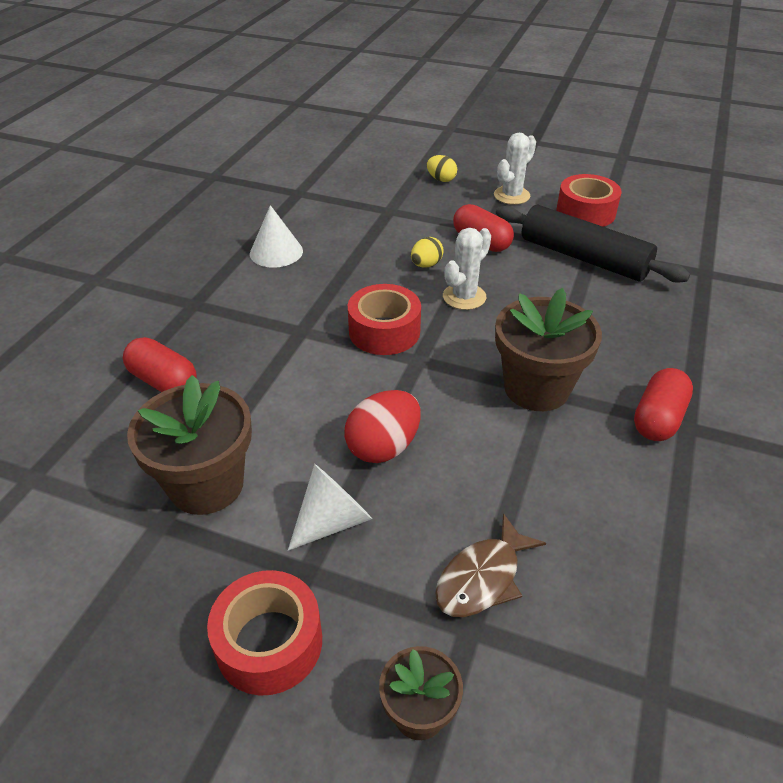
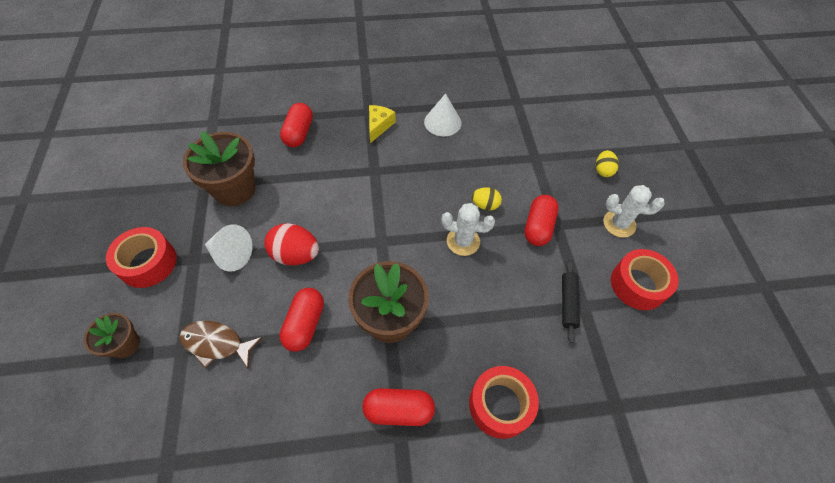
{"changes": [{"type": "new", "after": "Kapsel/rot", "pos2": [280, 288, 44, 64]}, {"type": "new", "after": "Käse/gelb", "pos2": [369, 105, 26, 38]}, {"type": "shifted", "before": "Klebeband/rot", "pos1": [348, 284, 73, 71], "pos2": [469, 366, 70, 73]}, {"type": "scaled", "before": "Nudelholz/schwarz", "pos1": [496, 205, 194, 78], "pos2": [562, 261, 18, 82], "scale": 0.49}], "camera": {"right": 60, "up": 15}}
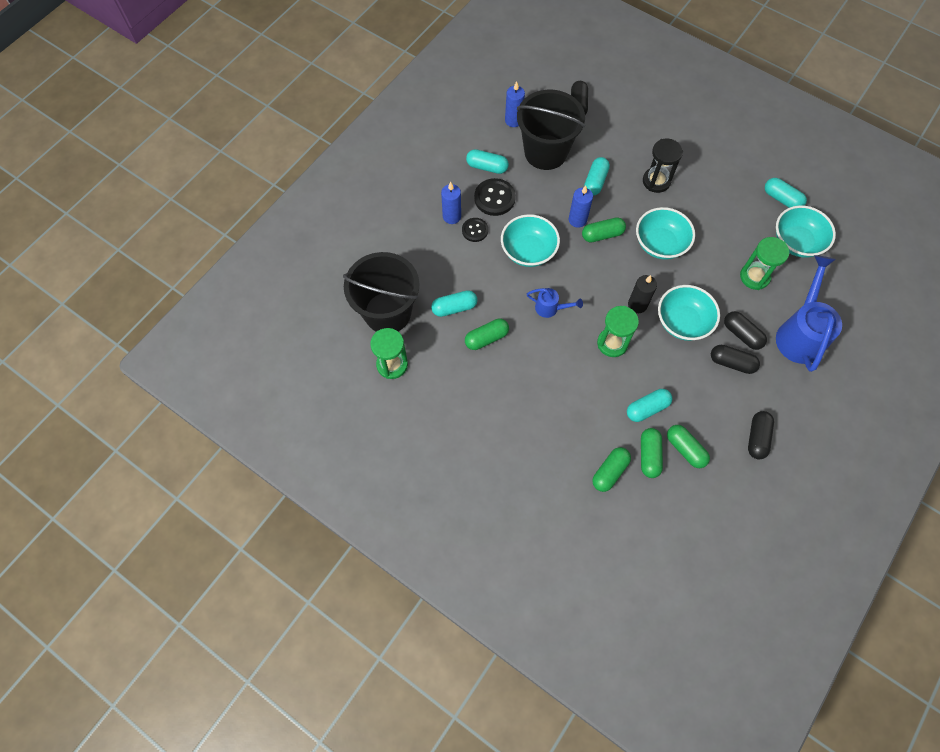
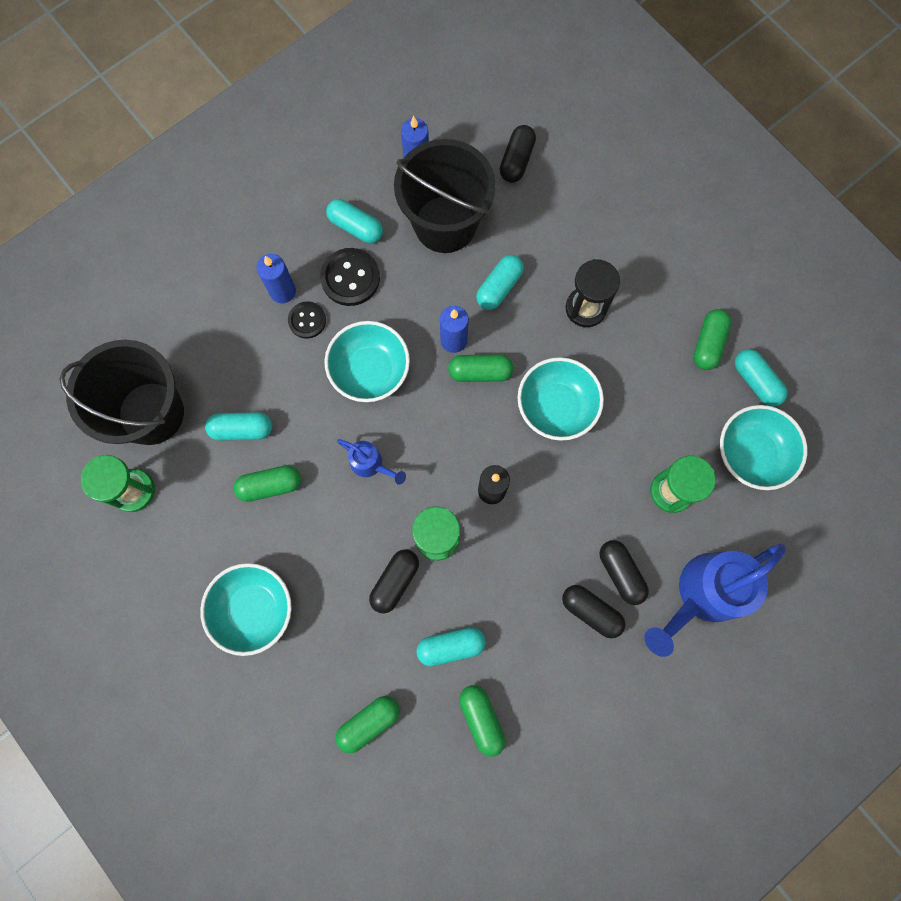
{"changes": [{"type": "shifted", "before": "Kapsel/grün", "pos1": [641, 428, 22, 50], "pos2": [693, 309, 38, 61]}, {"type": "shifted", "before": "Schüssel/türkis", "pos1": [658, 285, 62, 56], "pos2": [200, 563, 92, 93]}, {"type": "shifted", "before": "Kapsel/schwarz", "pos1": [748, 411, 26, 48], "pos2": [369, 549, 50, 65]}, {"type": "rotated", "before": "Gießkanne/blau", "pos1": [776, 255, 66, 117], "pos2": [644, 543, 141, 114], "turn": -150}], "camera": {"right": 15, "up": 10}}
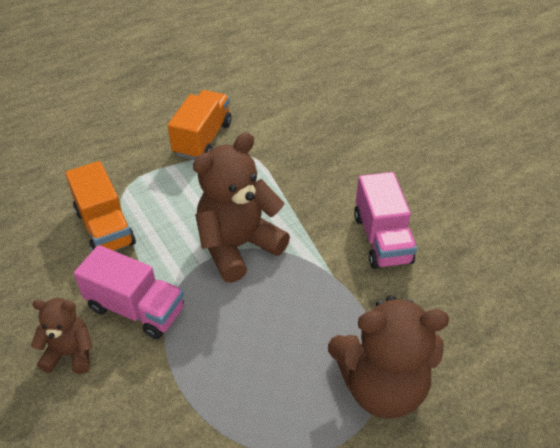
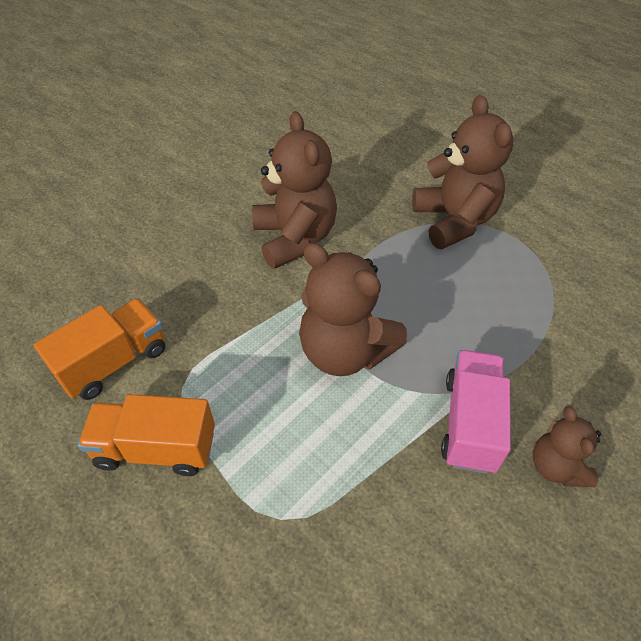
{"changes": [{"type": "shifted", "before": "Lastwagen/orange", "pos1": [65, 161, 71, 90], "pos2": [34, 298, 131, 102]}, {"type": "swapped", "before": "Lastwagen/rosa", "after": "Teddybär/braun", "pos1": [354, 172, 63, 97], "pos2": [252, 111, 85, 158]}], "camera": {"right": -105, "up": 5}}
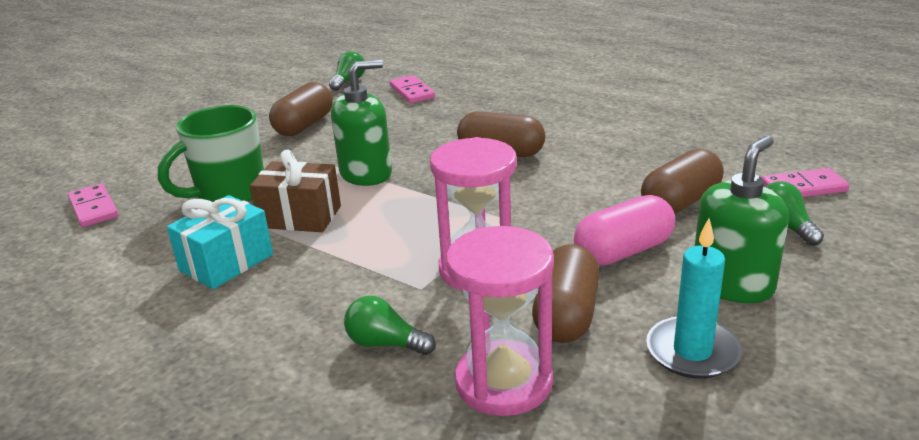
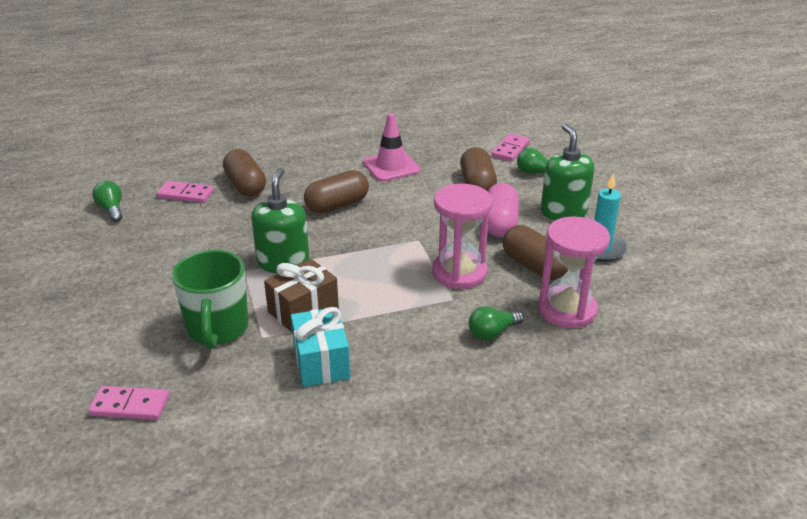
{"changes": [{"type": "new", "after": "Leitkegel/rosa", "pos2": [363, 113, 58, 69]}, {"type": "shifted", "before": "Kapsel/braun", "pos1": [269, 82, 64, 54], "pos2": [223, 149, 43, 47]}], "camera": {"right": -55, "up": 5}}
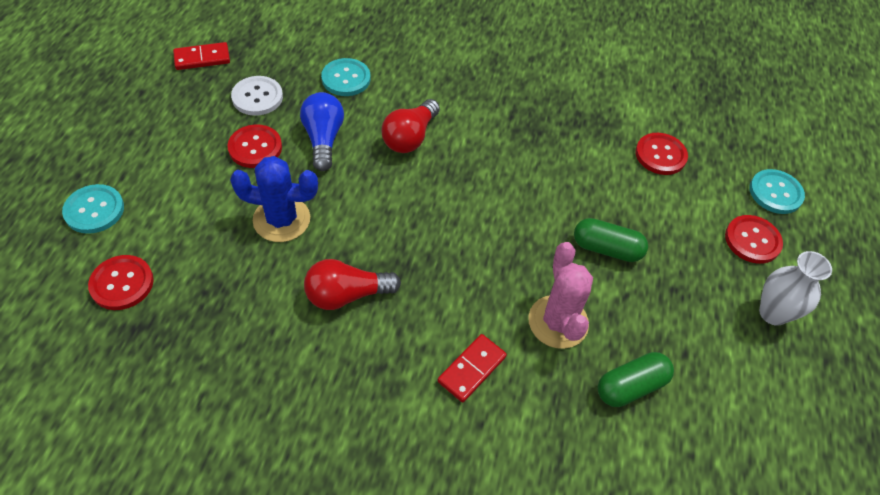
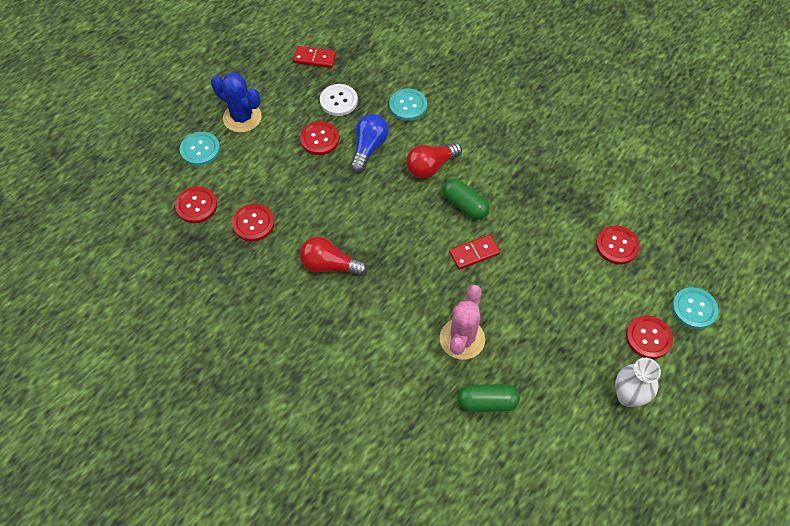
{"changes": [{"type": "new", "after": "Knopf/rot", "pos2": [232, 204, 43, 37]}, {"type": "shifted", "before": "Kaktus/blau", "pos1": [230, 156, 88, 86], "pos2": [211, 73, 51, 60]}, {"type": "shifted", "before": "Dominostein/rot", "pos1": [437, 334, 70, 69], "pos2": [449, 235, 51, 35]}, {"type": "shifted", "before": "Kapsel/grün", "pos1": [574, 218, 74, 44], "pos2": [443, 179, 46, 41]}], "camera": {"right": 30, "up": 5}}
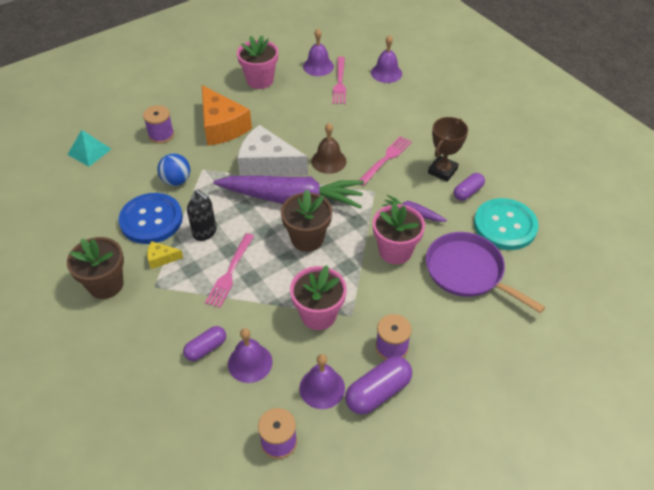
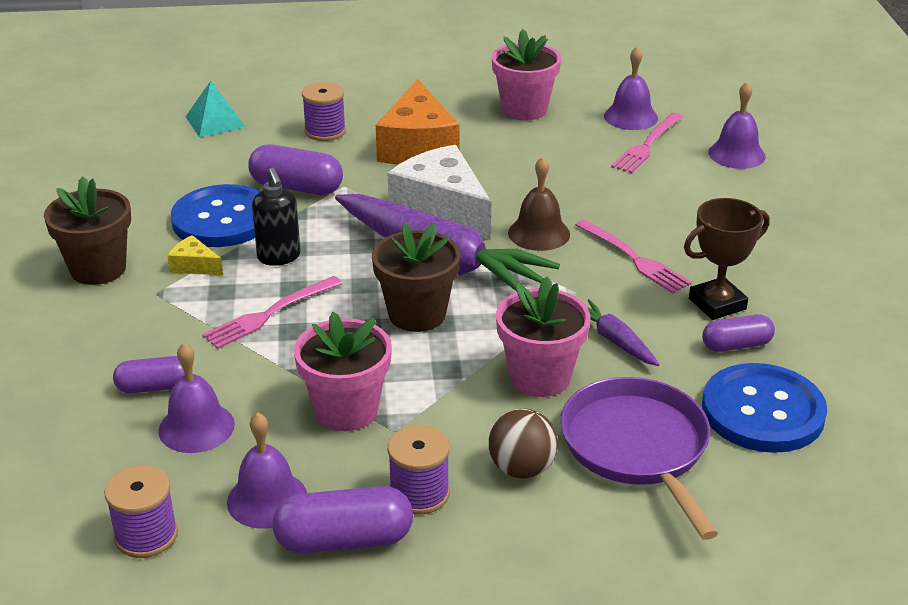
{"changes": [{"type": "new", "after": "Ball/braun", "pos2": [489, 409, 69, 70]}, {"type": "swapped", "before": "Ball/blau", "after": "Kapsel/lila", "pos1": [157, 153, 33, 33], "pos2": [248, 145, 95, 50]}, {"type": "repainted", "before": "Knopf/türkis", "after": "Knopf/blau", "pos1": [474, 198, 65, 52], "pos2": [702, 363, 125, 90]}, {"type": "rotated", "before": "Gabel/rosa", "pos1": [358, 136, 54, 50], "pos2": [575, 219, 116, 74], "turn": 75}], "camera": {"right": 30, "up": -15}}
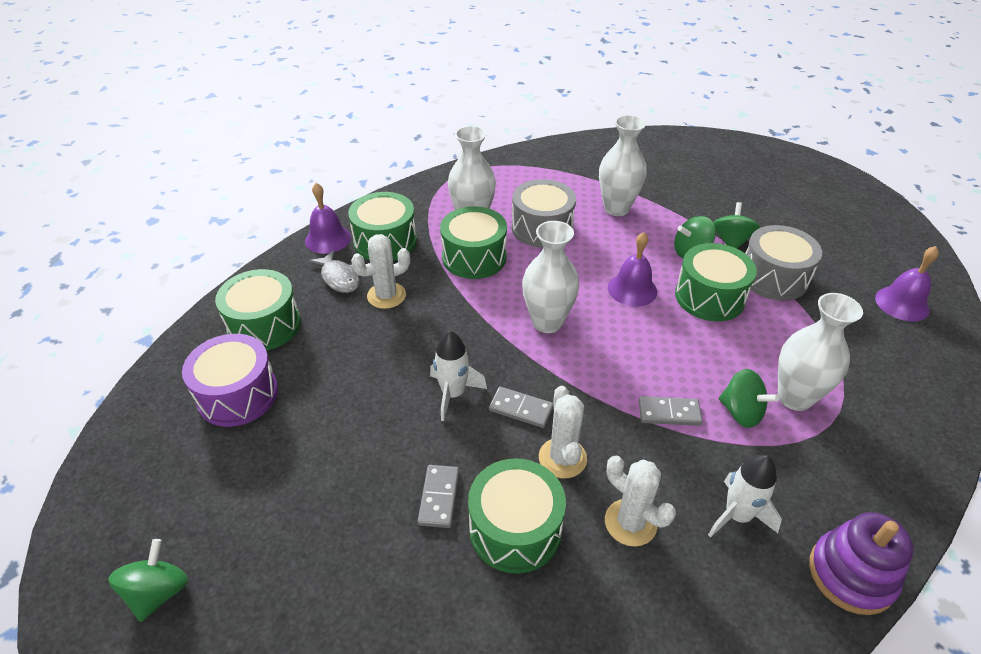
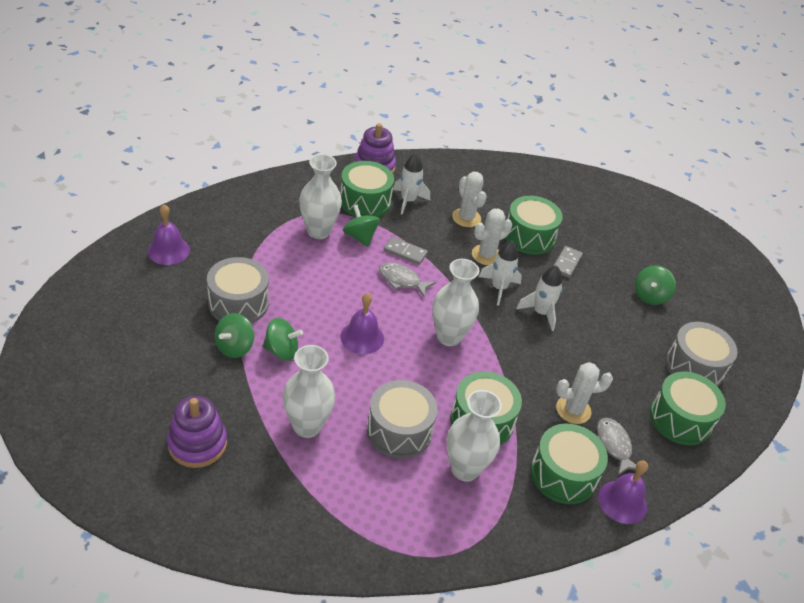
{"changes": [{"type": "new", "after": "Stapelspielzeug/lila", "pos2": [167, 396, 60, 72]}, {"type": "new", "after": "Fisch/grau", "pos2": [379, 263, 57, 34]}, {"type": "shifted", "before": "Kreisel/grün", "pos1": [108, 539, 80, 83], "pos2": [635, 265, 41, 40]}, {"type": "shifted", "before": "Trommel/grün", "pos1": [675, 243, 82, 78], "pos2": [340, 161, 54, 56]}, {"type": "swapped", "before": "Dominostein/grau", "after": "Rakete/weiß", "pos1": [489, 387, 65, 41], "pos2": [479, 240, 43, 66]}, {"type": "repainted", "before": "Trommel/lila", "after": "Trommel/grau", "pos1": [182, 334, 96, 93], "pos2": [666, 322, 72, 65]}, {"type": "rotated", "before": "Kaktus/weiß", "pos1": [539, 385, 48, 93], "pos2": [472, 209, 40, 57], "turn": 45}], "camera": {"right": -165, "up": 0}}
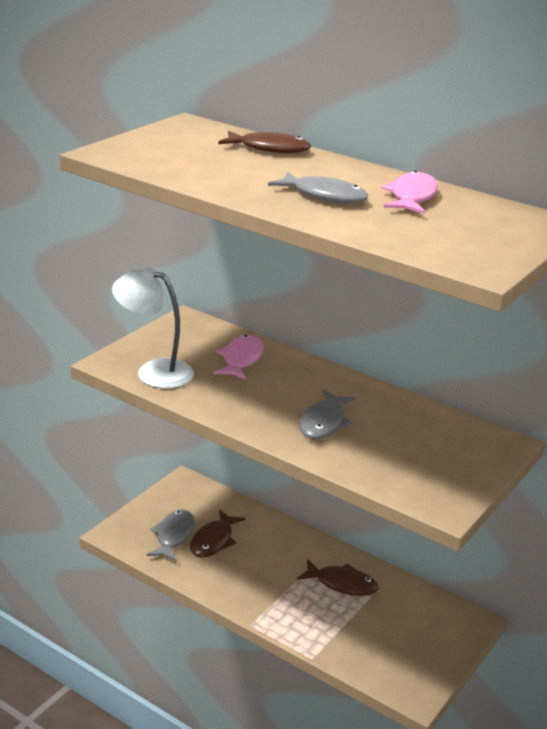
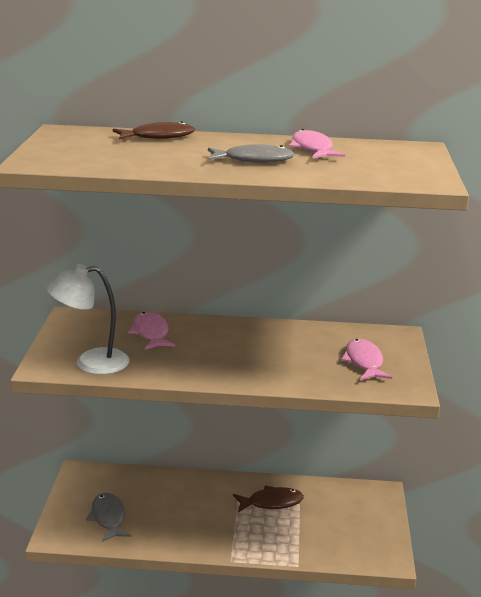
{"changes": [{"type": "gone", "before": "Fisch/braun", "pos1": [190, 509, 55, 49]}, {"type": "gone", "before": "Fisch/grau", "pos1": [299, 390, 56, 49]}, {"type": "new", "after": "Fisch/rosa", "pos2": [341, 338, 51, 42]}], "camera": {"right": -30, "up": -5}}
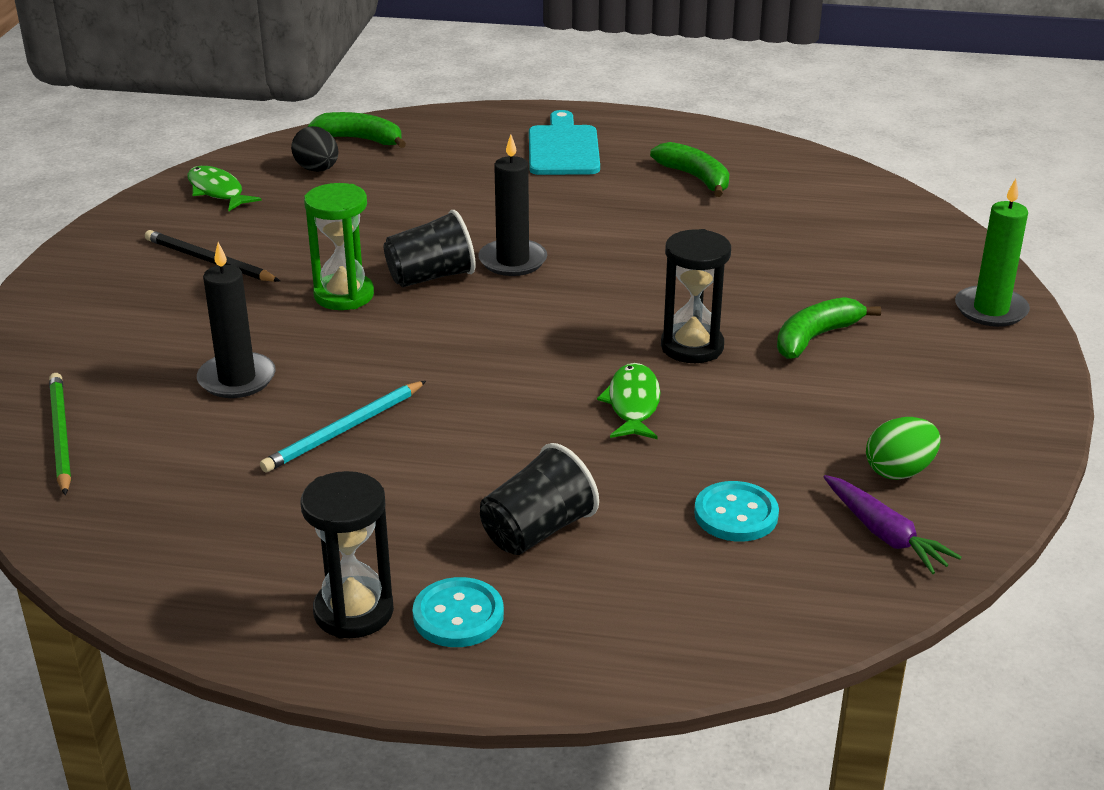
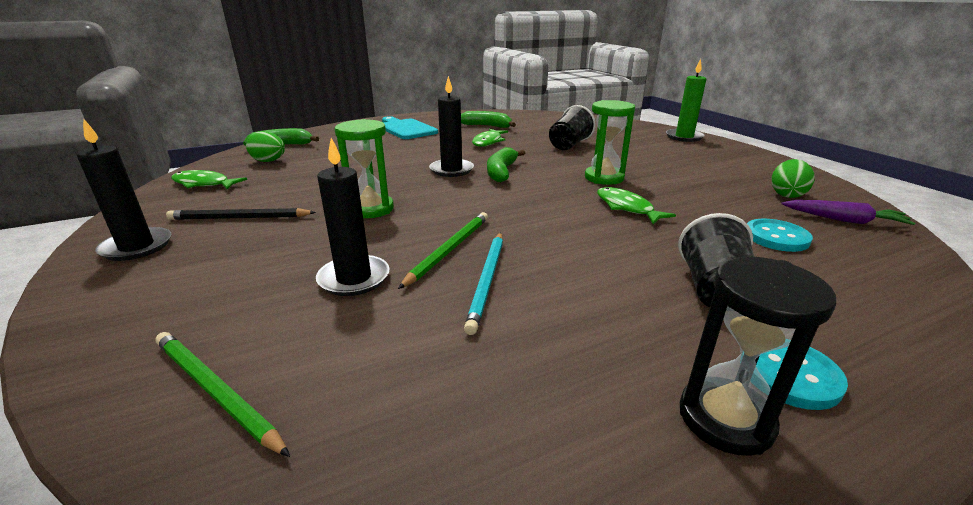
{"changes": [{"type": "new", "after": "Kerze/schwarz", "pos2": [77, 118, 94, 143]}, {"type": "new", "after": "Bleistift/grün", "pos2": [398, 212, 90, 77]}, {"type": "new", "after": "Fisch/grün", "pos2": [472, 129, 36, 18]}, {"type": "shifted", "before": "Becher/schwarz", "pos1": [384, 210, 92, 77], "pos2": [549, 105, 47, 45]}, {"type": "shifted", "before": "Banane/grün", "pos1": [777, 297, 104, 62], "pos2": [487, 147, 38, 35]}, {"type": "repainted", "before": "Ei/schwarz", "after": "Ei/grün", "pos1": [291, 126, 47, 46], "pos2": [246, 131, 39, 31]}, {"type": "repainted", "before": "Sanduhr/schwarz", "after": "Sanduhr/grün", "pos1": [661, 229, 70, 134], "pos2": [585, 100, 50, 85]}], "camera": {"right": -35, "up": -5}}
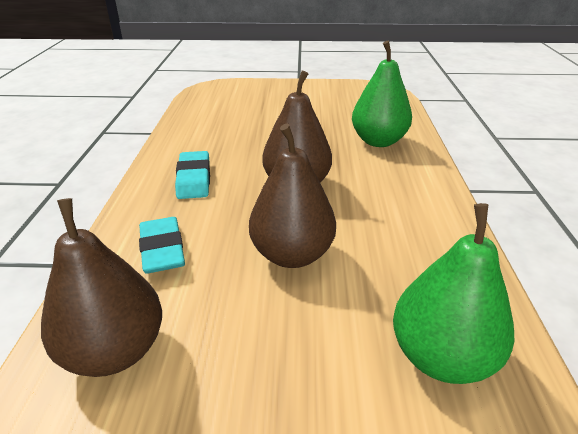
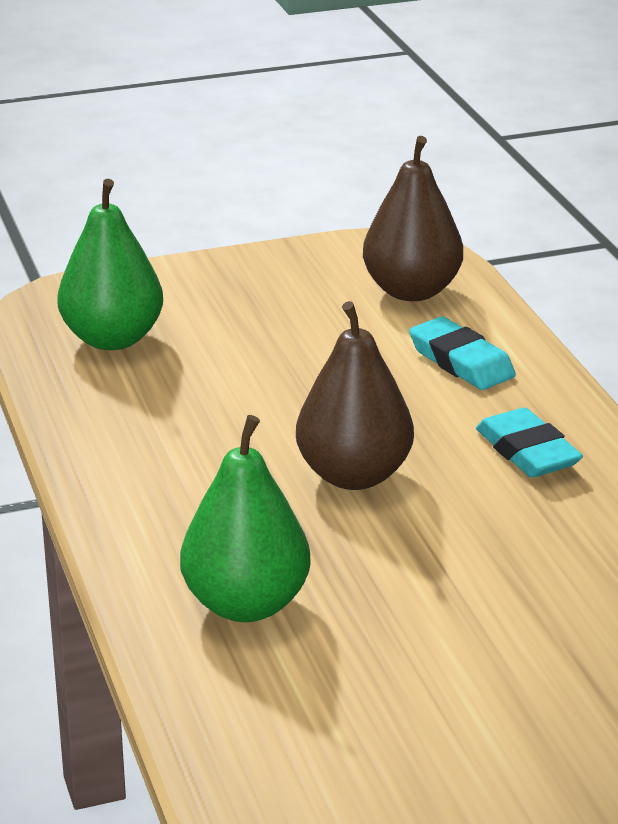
{"changes": [{"type": "gone", "before": "Birne/braun", "pos1": [249, 124, 87, 144]}], "camera": {"right": 160, "up": -5}}
